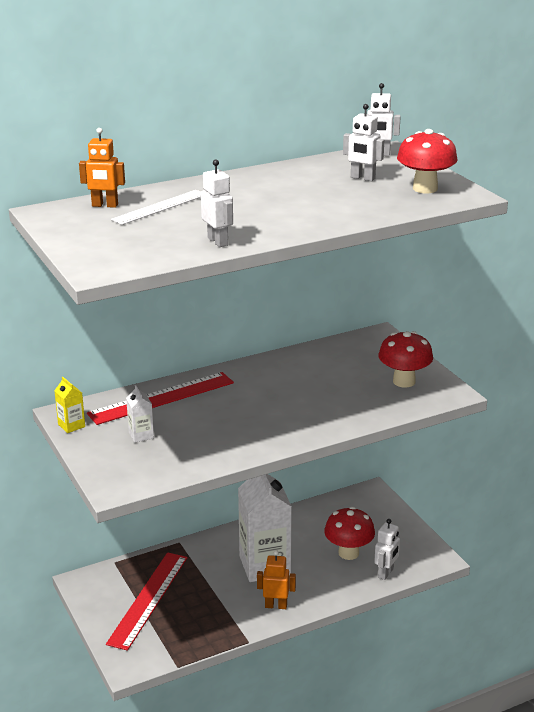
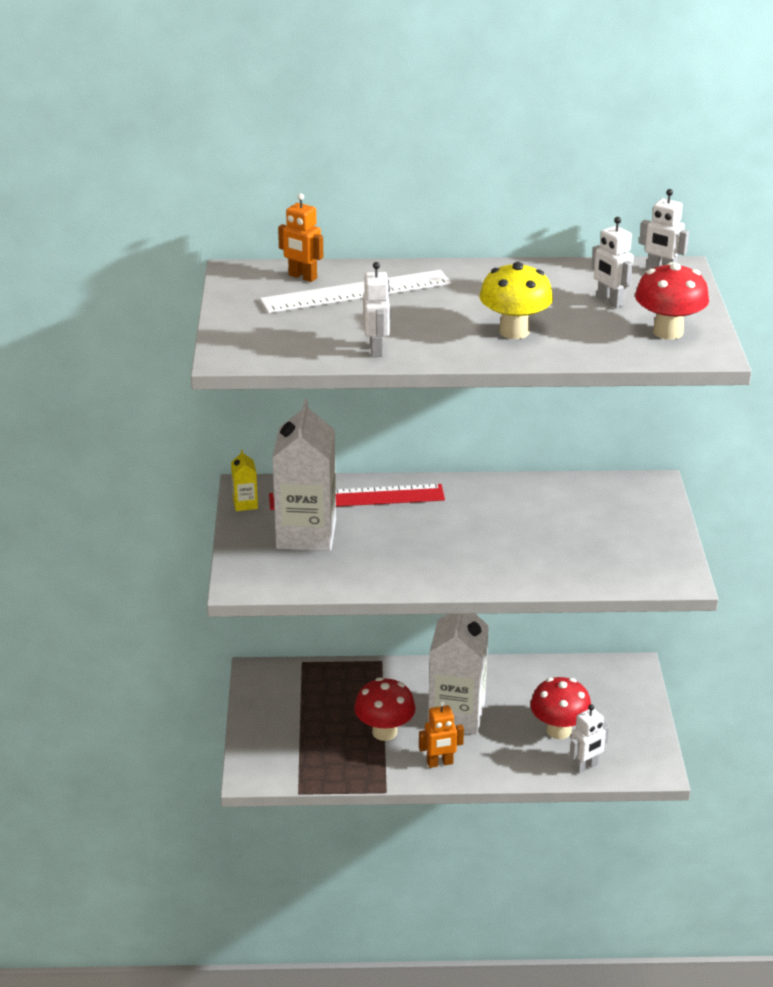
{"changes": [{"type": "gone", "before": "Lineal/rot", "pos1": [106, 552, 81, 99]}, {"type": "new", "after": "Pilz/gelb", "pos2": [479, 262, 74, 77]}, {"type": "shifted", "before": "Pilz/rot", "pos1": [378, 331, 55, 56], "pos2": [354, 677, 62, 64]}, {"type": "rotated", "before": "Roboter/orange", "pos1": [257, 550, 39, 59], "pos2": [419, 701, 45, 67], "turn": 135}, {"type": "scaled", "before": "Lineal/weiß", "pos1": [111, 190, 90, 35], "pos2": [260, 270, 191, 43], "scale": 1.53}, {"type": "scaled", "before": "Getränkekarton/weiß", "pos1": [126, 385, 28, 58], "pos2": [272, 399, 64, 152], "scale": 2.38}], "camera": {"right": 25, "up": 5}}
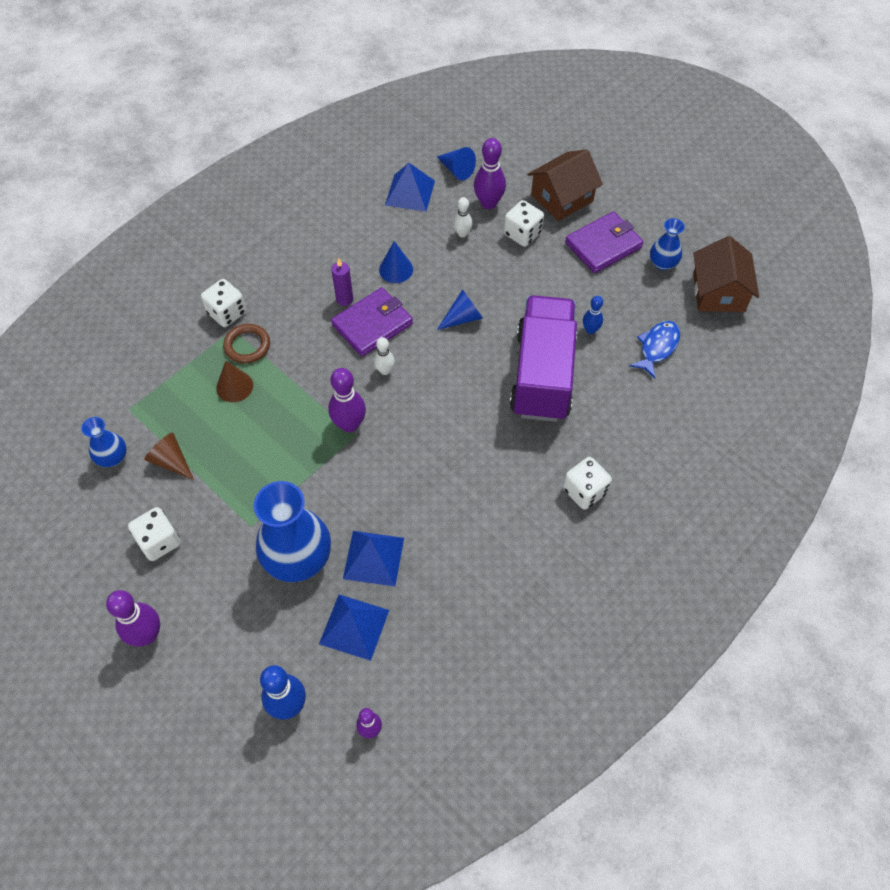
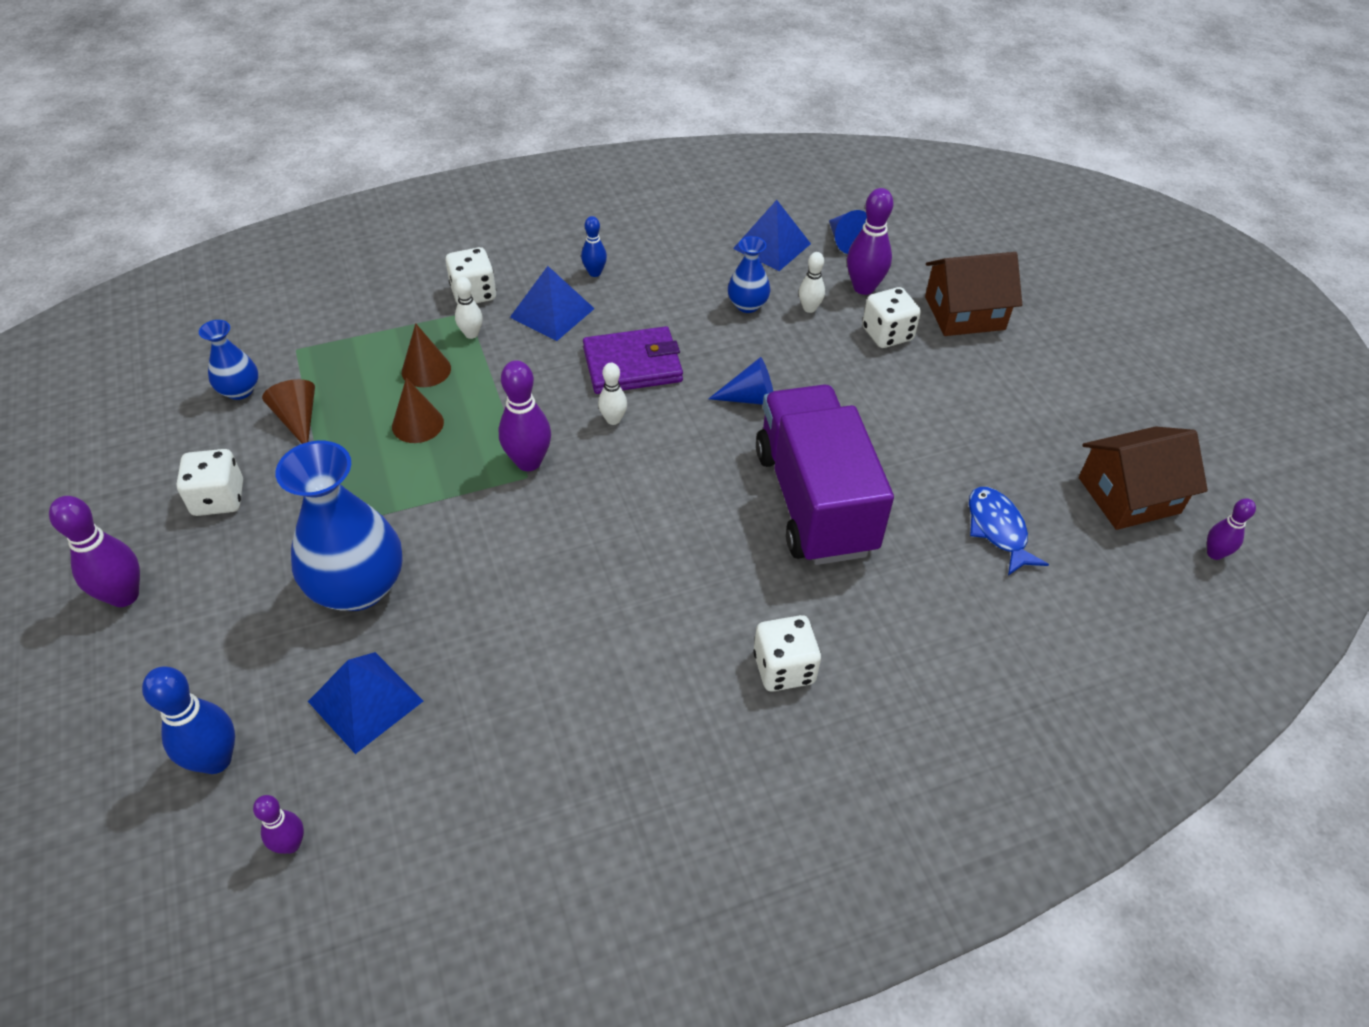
{"changes": [{"type": "gone", "before": "Kerze/lila", "pos1": [331, 258, 22, 48]}, {"type": "gone", "before": "Kegel/blau", "pos1": [379, 241, 34, 42]}, {"type": "gone", "before": "Geldbörse/lila", "pos1": [565, 212, 79, 61]}, {"type": "new", "after": "Kegel/braun", "pos2": [392, 378, 52, 65]}, {"type": "new", "after": "Bowlingkegel/lila", "pos2": [1207, 498, 49, 62]}, {"type": "shifted", "before": "Pyramide/blau", "pos1": [343, 531, 61, 55], "pos2": [510, 266, 85, 75]}, {"type": "shifted", "before": "Bowlingkegel/blau", "pos1": [583, 296, 20, 38], "pos2": [581, 216, 26, 61]}, {"type": "shifted", "before": "Vase/blau", "pos1": [650, 218, 35, 52], "pos2": [728, 236, 42, 77]}, {"type": "swapped", "before": "Ring/braun", "after": "Bowlingkegel/weiß", "pos1": [223, 324, 47, 40], "pos2": [455, 277, 28, 62]}, {"type": "rotated", "before": "Lastwagen/lila", "pos1": [510, 295, 67, 127], "pos2": [756, 384, 138, 181], "turn": -45}, {"type": "rotated", "before": "Fisch/blau", "pos1": [629, 321, 51, 58], "pos2": [969, 487, 80, 89], "turn": -75}, {"type": "rotated", "before": "Haus/braun", "pos1": [693, 236, 66, 76], "pos2": [1079, 426, 129, 104], "turn": 45}], "camera": {"right": 25, "up": -10}}
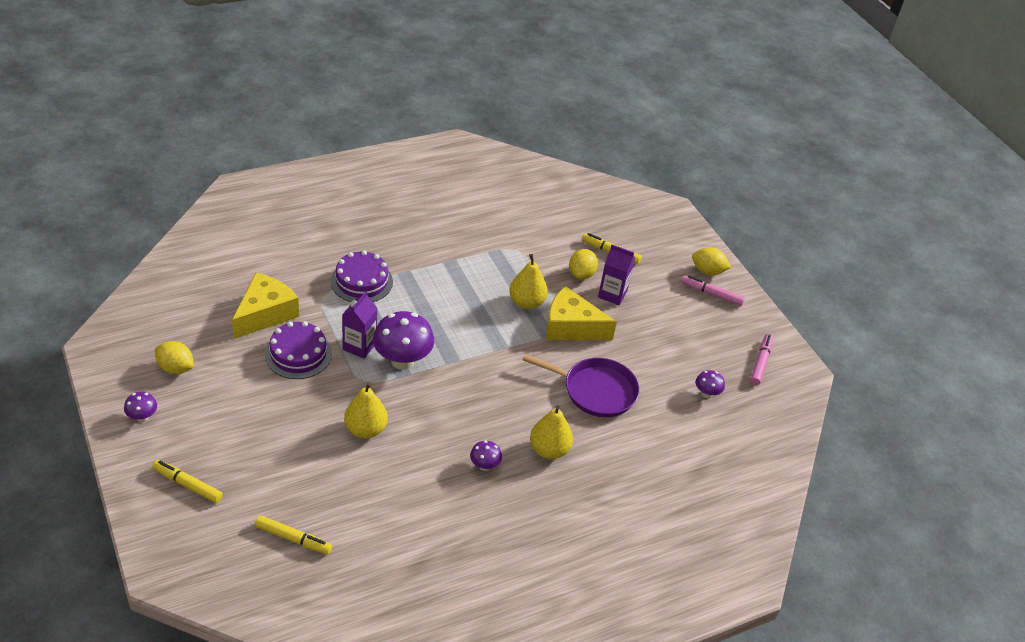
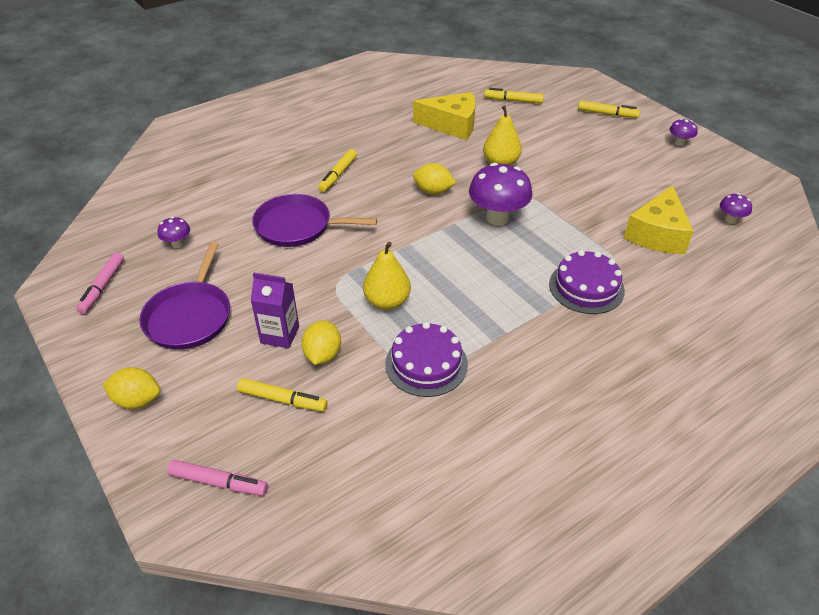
{"changes": [{"type": "gone", "before": "Getränkekarton/lila", "pos1": [342, 291, 36, 68]}, {"type": "new", "after": "Pfanne/lila", "pos2": [139, 242, 91, 108]}, {"type": "shifted", "before": "Zitrone/gelb", "pos1": [155, 341, 39, 33], "pos2": [413, 163, 43, 32]}, {"type": "shifted", "before": "Kuchen/lila", "pos1": [265, 321, 67, 58], "pos2": [385, 322, 83, 75]}, {"type": "shifted", "before": "Pilz/lila", "pos1": [470, 440, 32, 31], "pos2": [720, 193, 32, 31]}, {"type": "shifted", "before": "Käse/gelb", "pos1": [546, 286, 71, 54], "pos2": [413, 92, 63, 48]}, {"type": "shifted", "before": "Filzstift/rosa", "pos1": [681, 275, 64, 31], "pos2": [167, 460, 101, 36]}, {"type": "swapped", "before": "Birne/gelb", "after": "Filzstift/gelb", "pos1": [530, 405, 43, 54], "pos2": [318, 149, 39, 43]}], "camera": {"right": 175, "up": 0}}
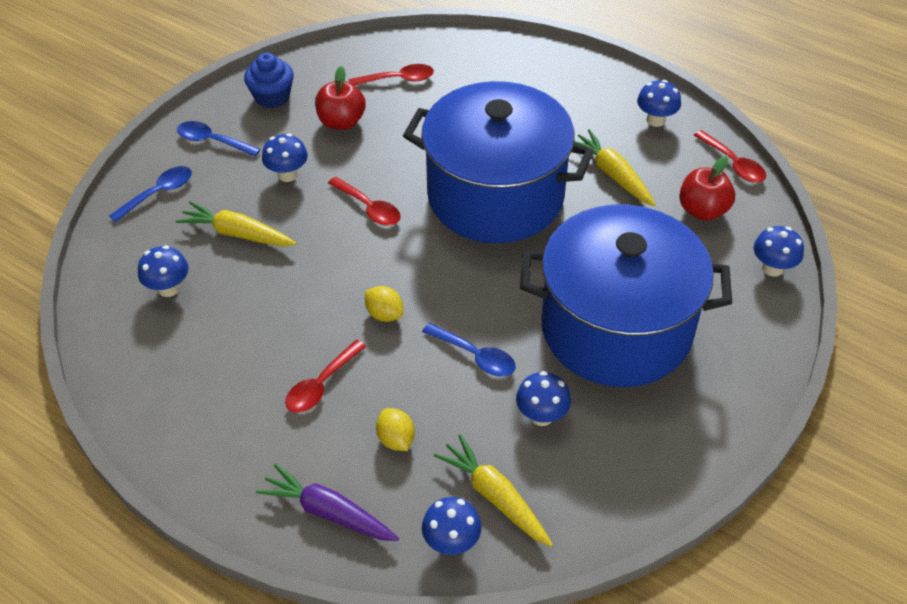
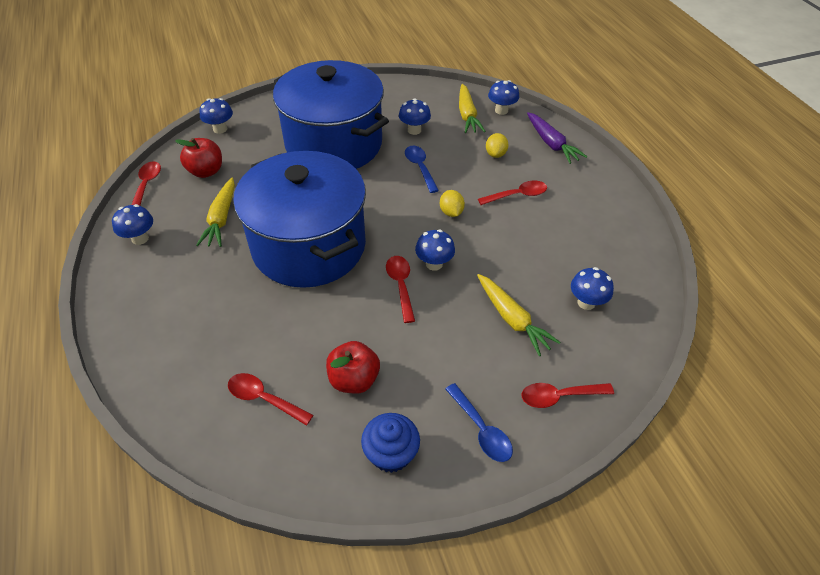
{"changes": [{"type": "shifted", "before": "Pilz/blau", "pos1": [262, 133, 46, 49], "pos2": [415, 229, 40, 42]}, {"type": "repainted", "before": "Löffel/blau", "after": "Löffel/rot", "pos1": [109, 166, 83, 56], "pos2": [522, 383, 92, 25]}], "camera": {"right": -145, "up": 0}}
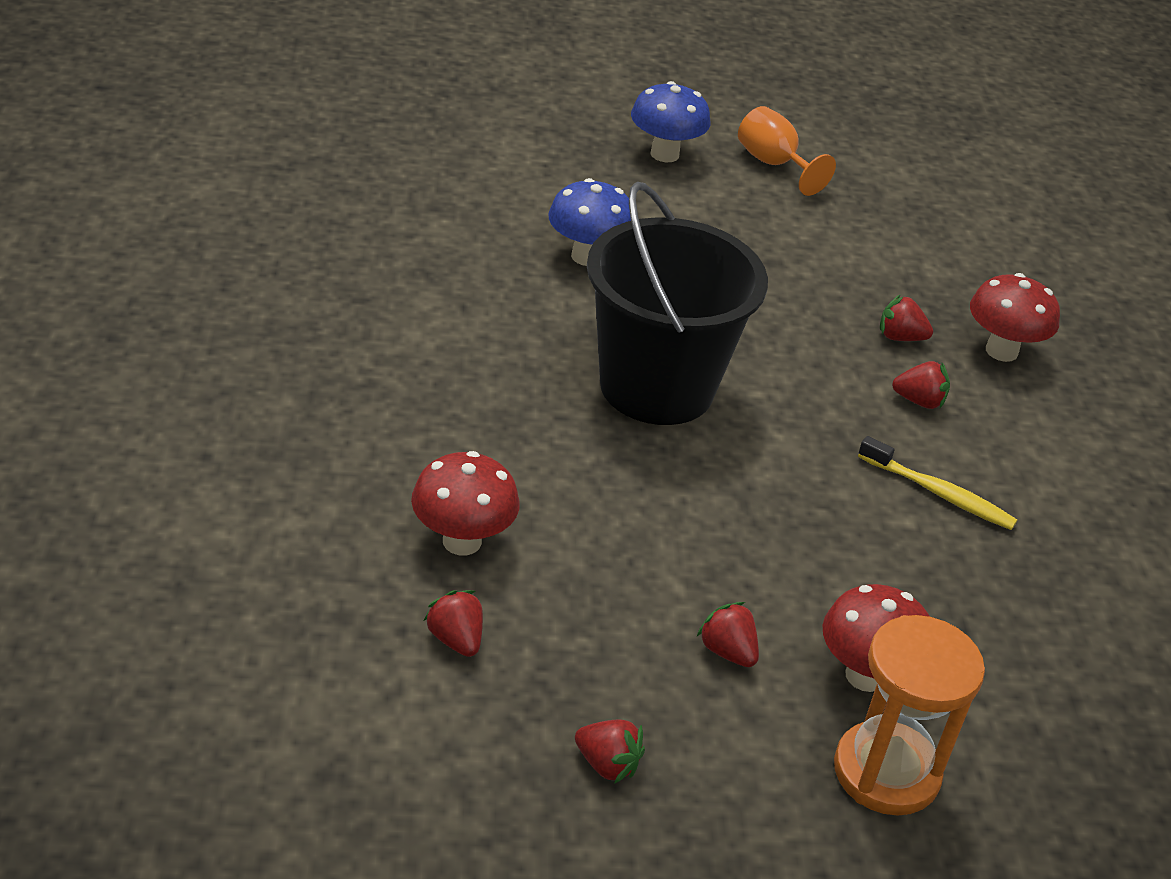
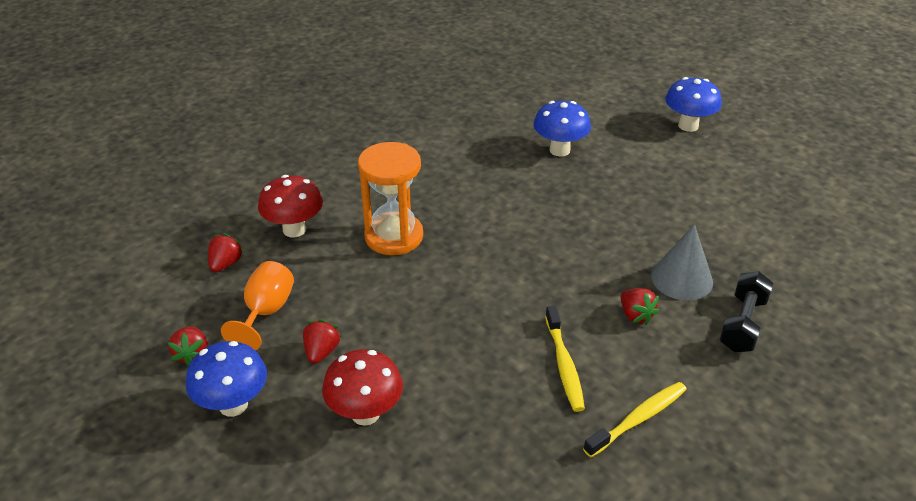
{"changes": [{"type": "gone", "before": "Eimer/schwarz", "pos1": [587, 182, 181, 243]}, {"type": "new", "after": "Pilz/blau", "pos2": [186, 341, 81, 76]}, {"type": "new", "after": "Zahnbürste/gelb", "pos2": [583, 382, 104, 75]}, {"type": "shifted", "before": "Kelch/orange", "pos1": [738, 106, 98, 90], "pos2": [221, 261, 73, 89]}, {"type": "shifted", "before": "Sanduhr/orange", "pos1": [834, 615, 151, 201], "pos2": [358, 142, 65, 113]}, {"type": "swapped", "before": "Erdbeere/rot", "after": "Kegel/grau", "pos1": [880, 294, 53, 47], "pos2": [651, 224, 62, 77]}, {"type": "swapped", "before": "Pilz/rot", "after": "Hantel/schwarz", "pos1": [970, 273, 90, 89], "pos2": [720, 271, 53, 81]}], "camera": {"right": 55, "up": 0}}
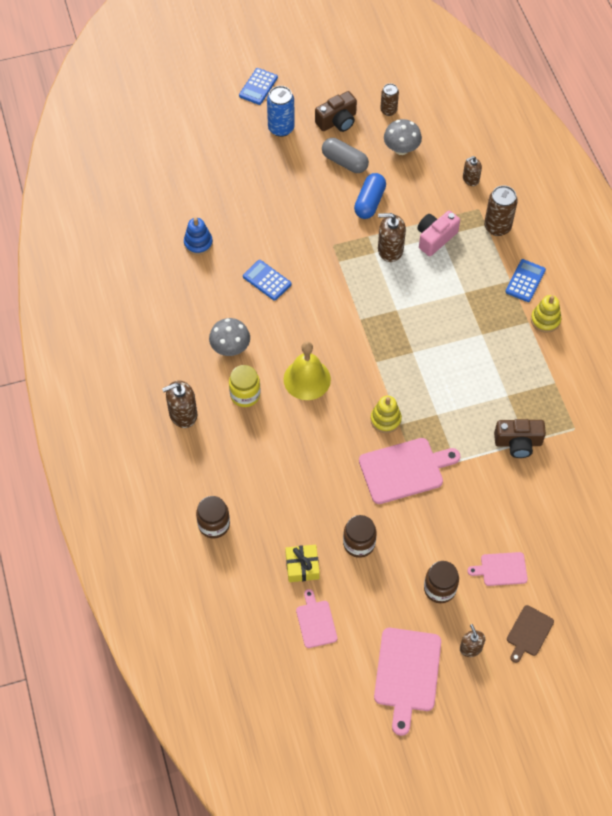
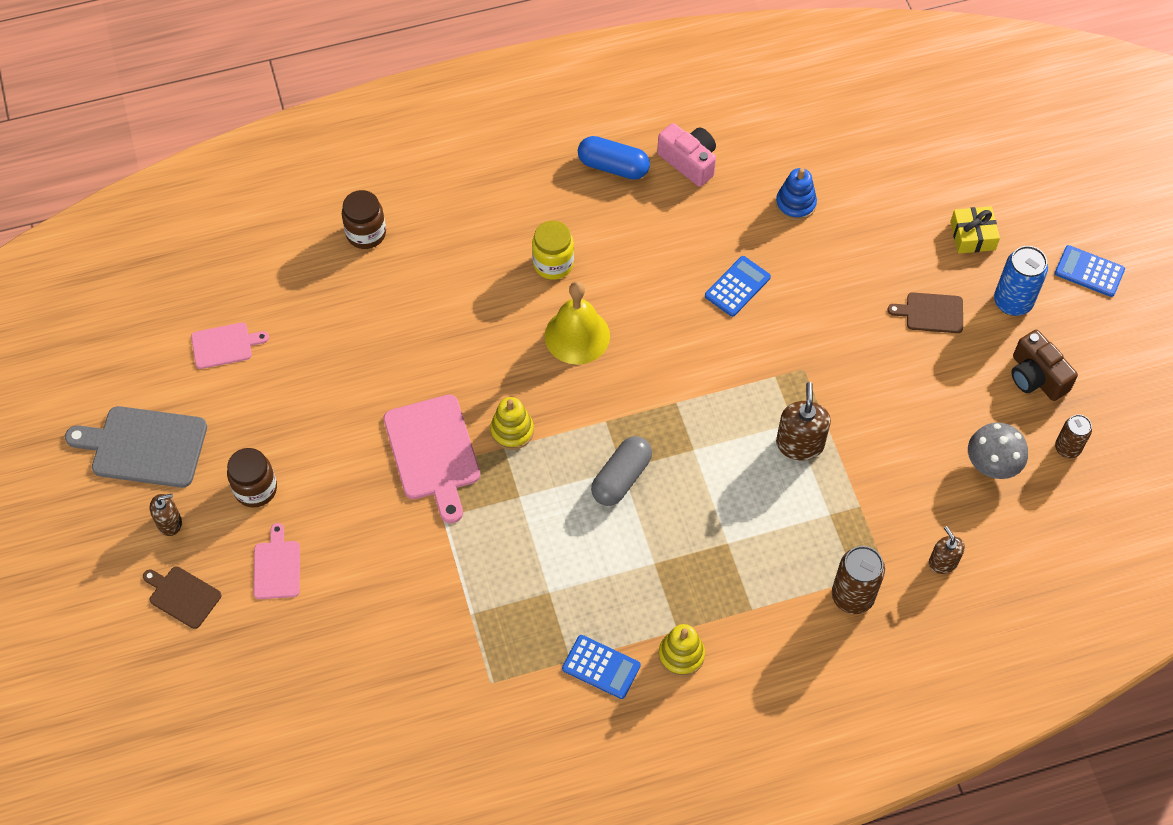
{"changes": [{"type": "gone", "before": "Seifenspender/braun", "pos1": [162, 381, 35, 47]}, {"type": "gone", "before": "Pilz/grau", "pos1": [209, 318, 41, 38]}, {"type": "gone", "before": "Einmachglas/braun", "pos1": [343, 515, 34, 43]}, {"type": "gone", "before": "Kamera/braun", "pos1": [494, 419, 52, 39]}, {"type": "new", "after": "Schneidebrett/braun", "pos2": [887, 292, 76, 41]}, {"type": "shifted", "before": "Geschenk/gelb", "pos1": [285, 545, 35, 37], "pos2": [950, 206, 50, 48]}, {"type": "shifted", "before": "Kapsel/grau", "pos1": [322, 138, 47, 35], "pos2": [591, 436, 61, 70]}, {"type": "shifted", "before": "Kapsel/blau", "pos1": [354, 173, 32, 46], "pos2": [578, 136, 72, 44]}, {"type": "shifted", "before": "Kamera/rosa", "pos1": [418, 211, 42, 45], "pos2": [657, 123, 59, 64]}, {"type": "shifted", "before": "Taschenrechner/blau", "pos1": [505, 259, 41, 43], "pos2": [562, 635, 79, 64]}, {"type": "repainted", "before": "Schneidebrett/rosa", "after": "Schneidebrett/grau", "pos1": [374, 628, 67, 108], "pos2": [65, 406, 142, 82]}], "camera": {"right": 90, "up": 0}}
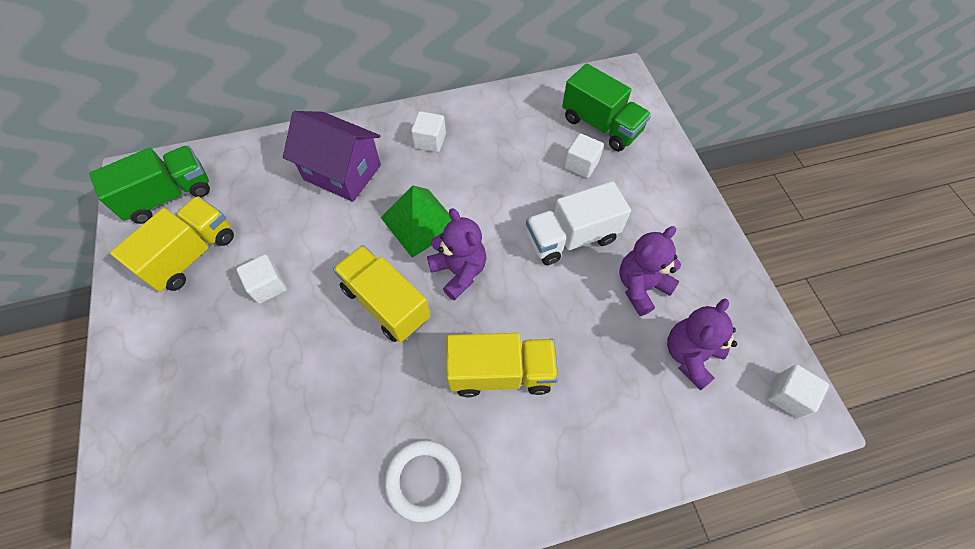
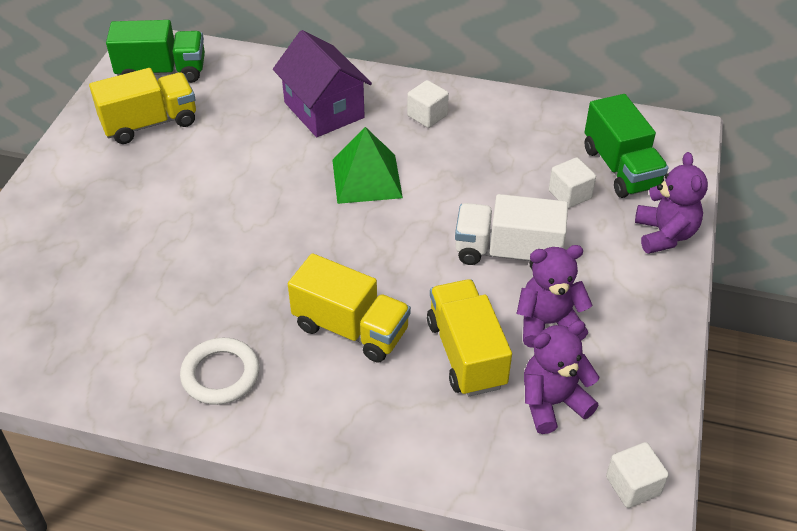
{"changes": [{"type": "gone", "before": "Kubus/weiß", "pos1": [237, 255, 50, 49]}, {"type": "shifted", "before": "Lastwagen/gelb", "pos1": [333, 245, 97, 98], "pos2": [427, 279, 85, 117]}, {"type": "shifted", "before": "Teddybär/lila", "pos1": [427, 208, 60, 92], "pos2": [635, 152, 73, 102]}], "camera": {"right": 30, "up": -15}}
